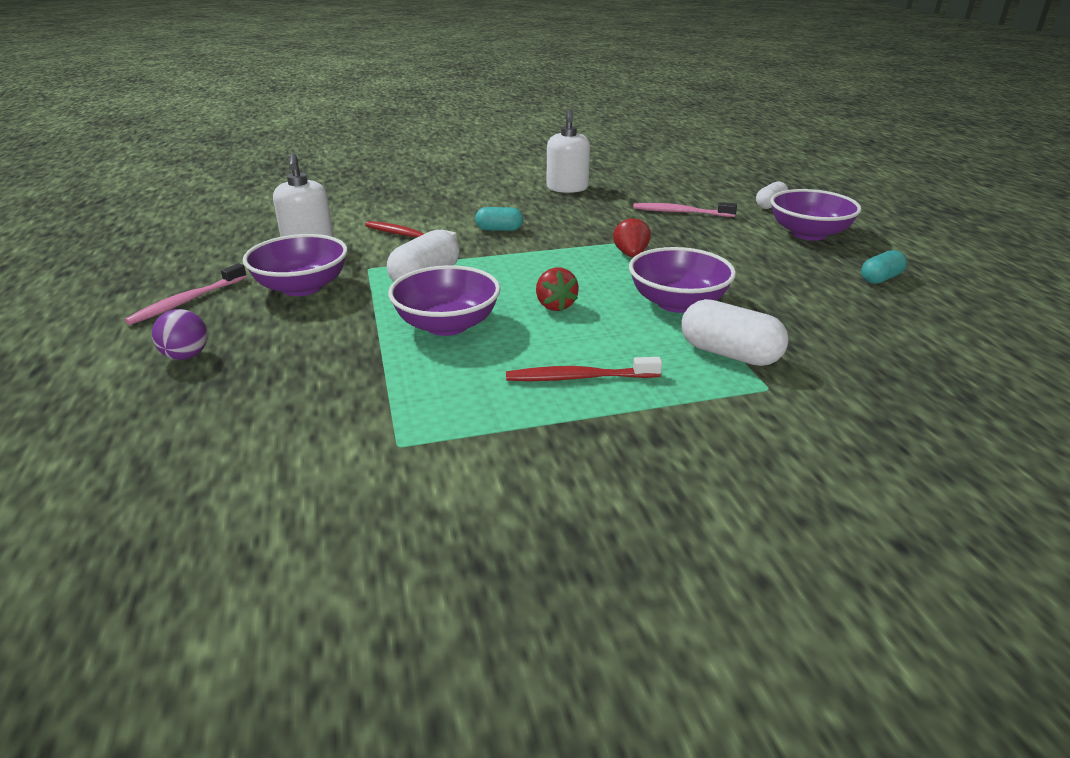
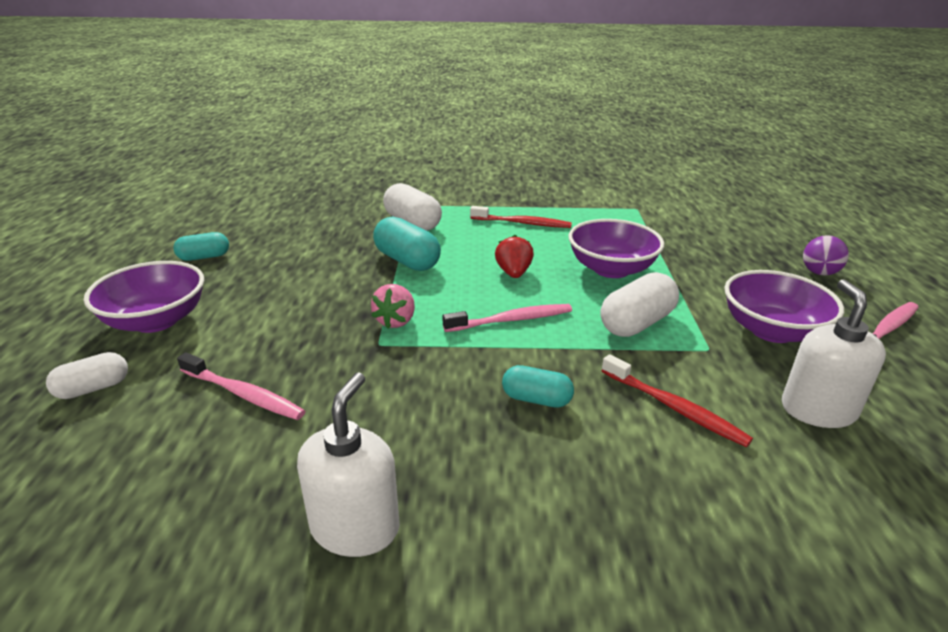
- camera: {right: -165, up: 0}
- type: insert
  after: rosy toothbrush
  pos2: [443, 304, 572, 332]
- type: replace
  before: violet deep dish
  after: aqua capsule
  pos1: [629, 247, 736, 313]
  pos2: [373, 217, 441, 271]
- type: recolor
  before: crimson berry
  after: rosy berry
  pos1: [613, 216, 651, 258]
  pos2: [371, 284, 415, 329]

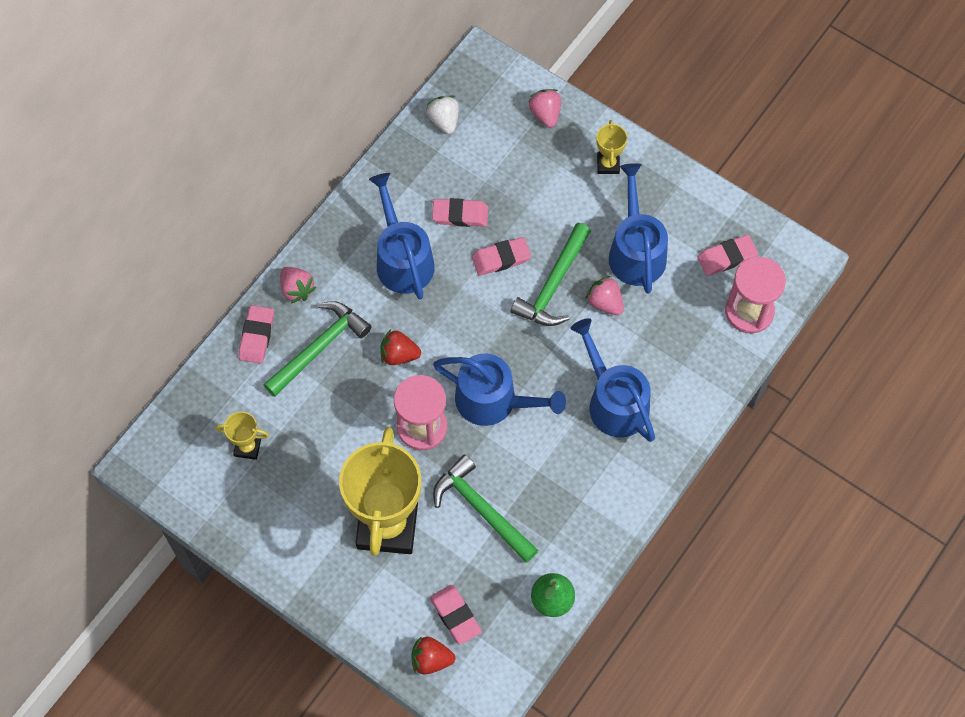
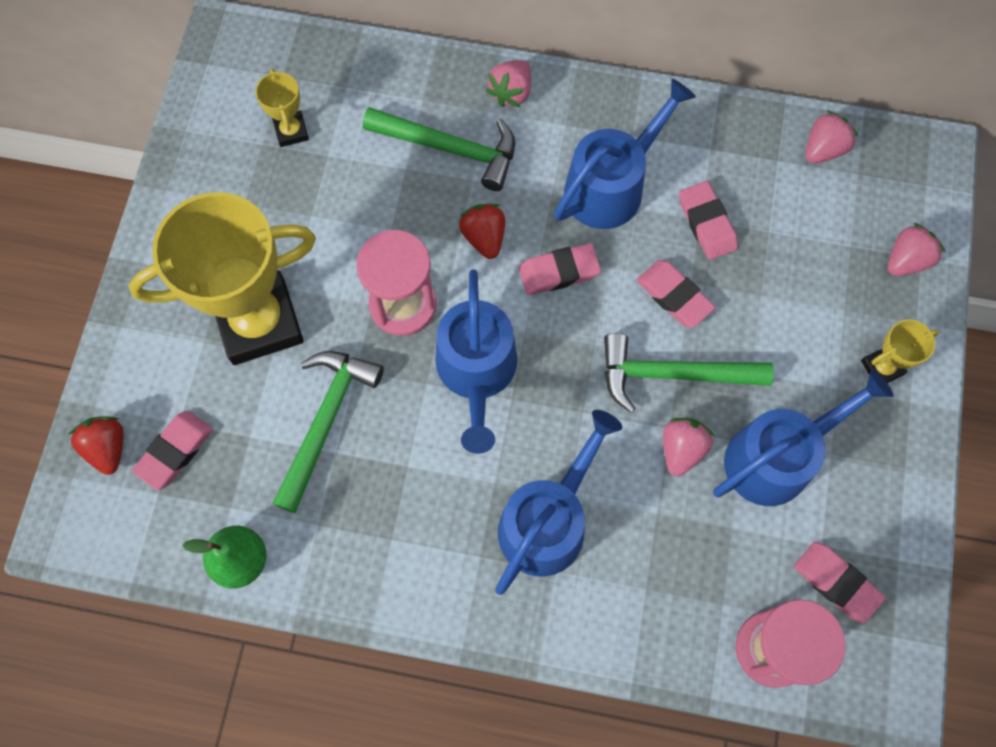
- camera: {right: 65, up: 5}
- type: move
  before: rosy gum eraser
  pos1: [239, 305, 274, 364]
  pos2: [519, 243, 601, 295]
- type: recolor
  before: snow-white berry
  after: rosy berry
  pos1: [426, 96, 459, 134]
  pos2: [805, 110, 858, 164]

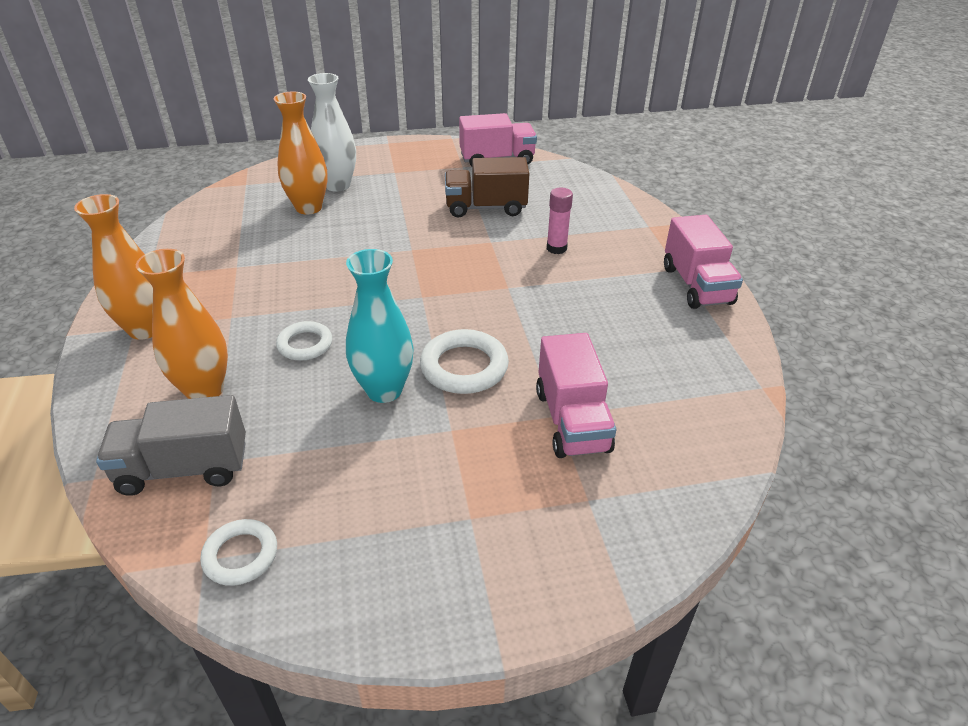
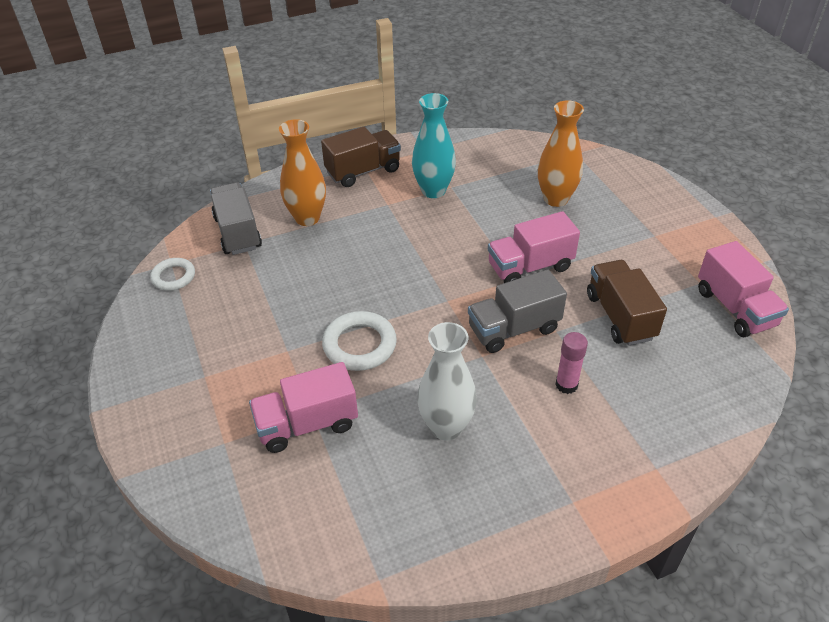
- camera: {right: 80, up: 5}
- type: delete
  before: snow-white hoop
  pos1: [276, 321, 332, 361]
- type: insert
  after: gray toy truck
  pos2: [468, 270, 567, 353]
- type: move
  before: snow-white vase
  pos1: [308, 73, 356, 192]
  pos2: [417, 322, 477, 441]
- type: move
  before: aqua vase
  pos1: [346, 249, 414, 403]
  pos2: [412, 93, 456, 198]
- type: move
  before: rosy toy truck
  pos1: [664, 215, 743, 309]
  pos2: [488, 211, 580, 283]
- type: replace
  before: orange vase
  after: brown toy truck
  pos1: [74, 194, 153, 340]
  pos2: [321, 127, 401, 187]

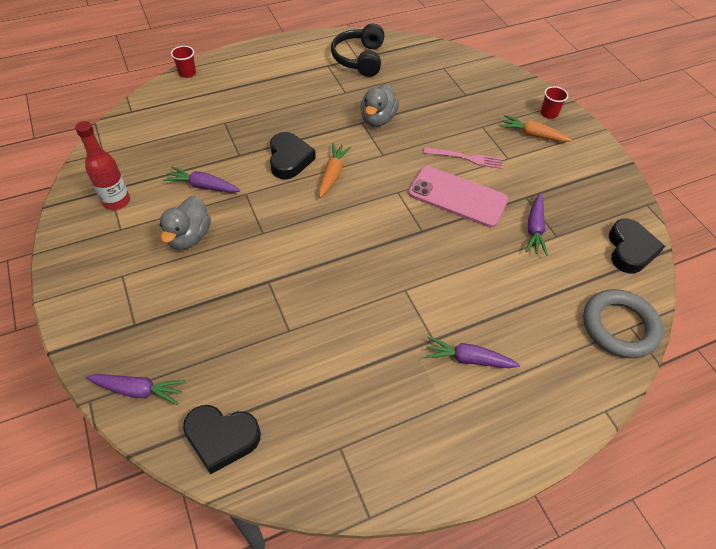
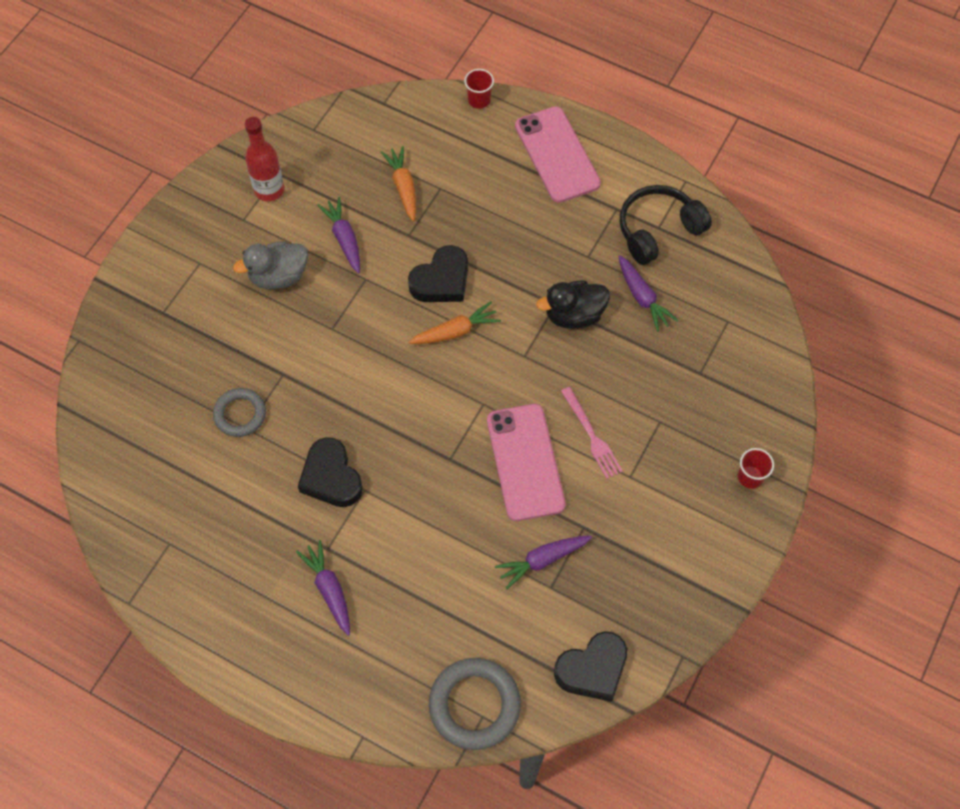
- camera: {right: 55, up: 10}
- type: insert
  after: gray hoop
  pos2: [213, 388, 266, 437]
- type: insert
  after: rosy phone
  pos2: [515, 106, 601, 203]
- type: move
  before: violet toy carrot
  pos1: [86, 374, 186, 405]
  pos2: [618, 255, 678, 332]
- type: move
  before: jet-black love heart
  pos1: [183, 405, 261, 475]
  pos2: [298, 437, 363, 507]
- type: move
  before: orange toy carrot
  pos1: [501, 115, 572, 142]
  pos2: [381, 146, 416, 221]
- type: recolor
  before: gray toy duck
  after: jet-black toy duck
  pos1: [360, 84, 399, 127]
  pos2: [536, 280, 610, 329]

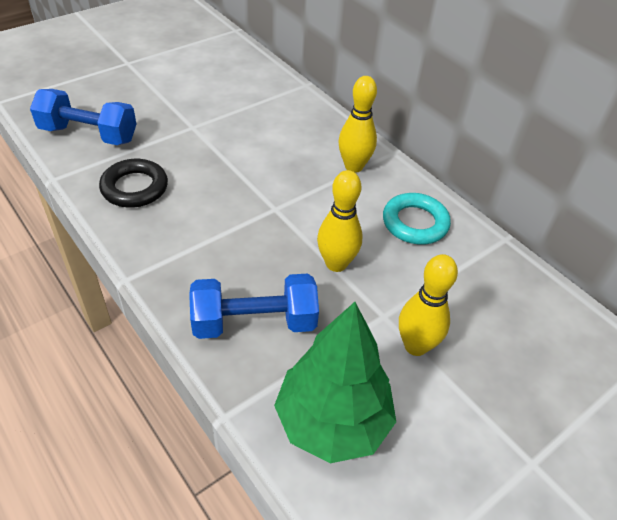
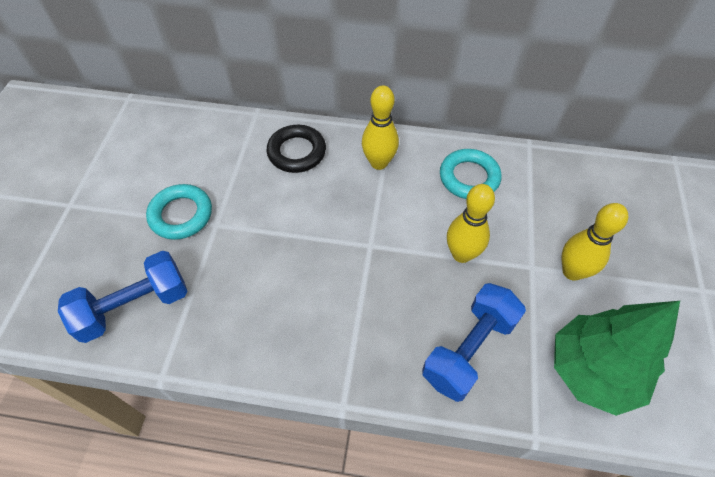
- camera: {right: -40, up: 10}
- type: insert
  after: aqua hoop
  pos2: [146, 184, 212, 240]
- type: move
  before: jet-black hoop
  pos1: [99, 159, 168, 208]
  pos2: [267, 125, 326, 173]

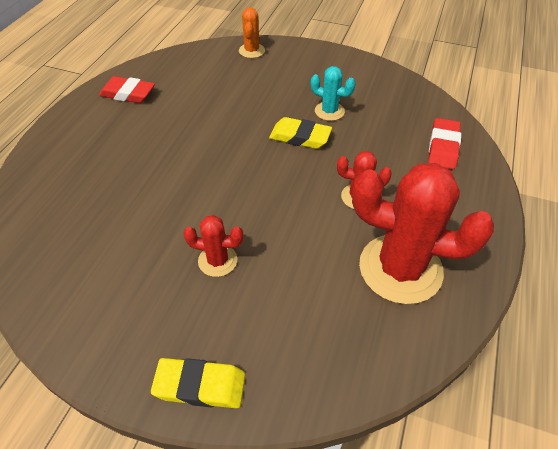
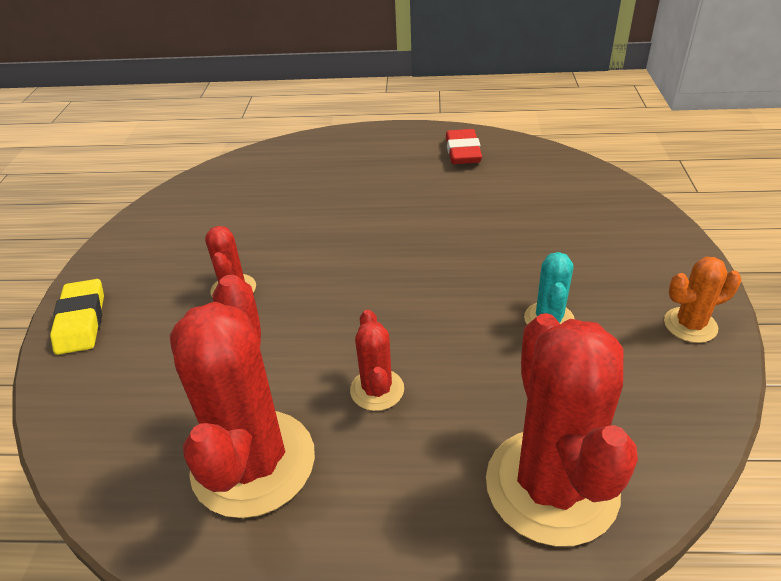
- camera: {right: 75, up: -10}
- type: delete
  before: bright yellow gum eraser
  pos1: [269, 117, 332, 149]
- type: move
  before: orange prickly plant
  pos1: [239, 8, 265, 58]
  pos2: [664, 257, 741, 343]
- type: replace
  before: crimson gum eraser
  after: crimson prickly plant
  pos1: [428, 118, 461, 169]
  pos2: [486, 313, 638, 546]

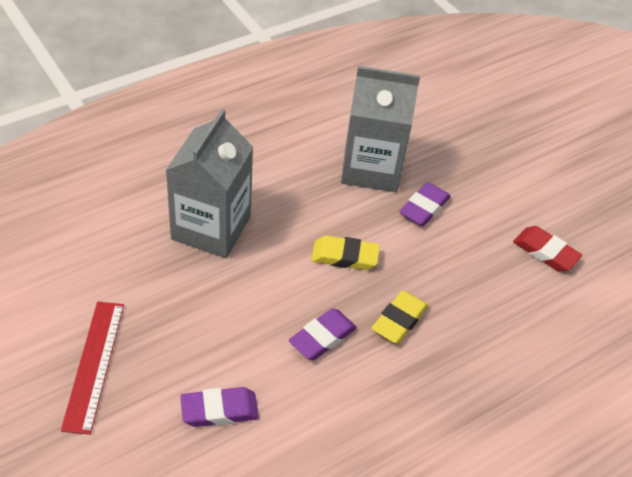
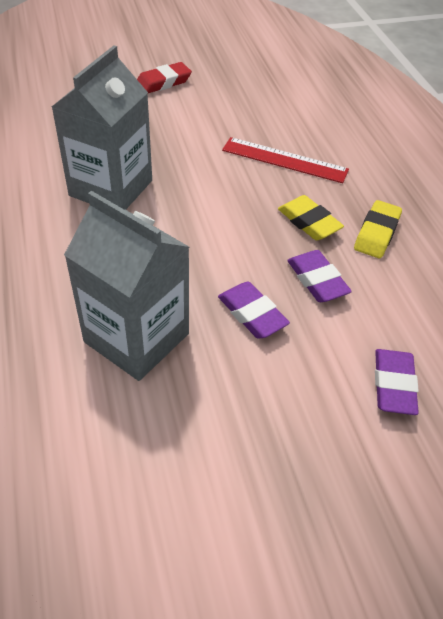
- camera: {right: -70, up: 0}
- type: move
  before: crimson straightedge
  pos1: [61, 301, 124, 435]
  pos2: [222, 137, 349, 183]
- type: move
  before: bright yellow gum eraser
  pos1: [311, 236, 380, 270]
  pos2: [354, 200, 402, 258]
- type: move
  before: violet gum eraser
  pos1: [399, 182, 451, 226]
  pos2: [218, 282, 290, 339]
- type: move
  before: crimson gum eraser
  pos1: [513, 226, 582, 271]
  pos2: [137, 62, 192, 94]

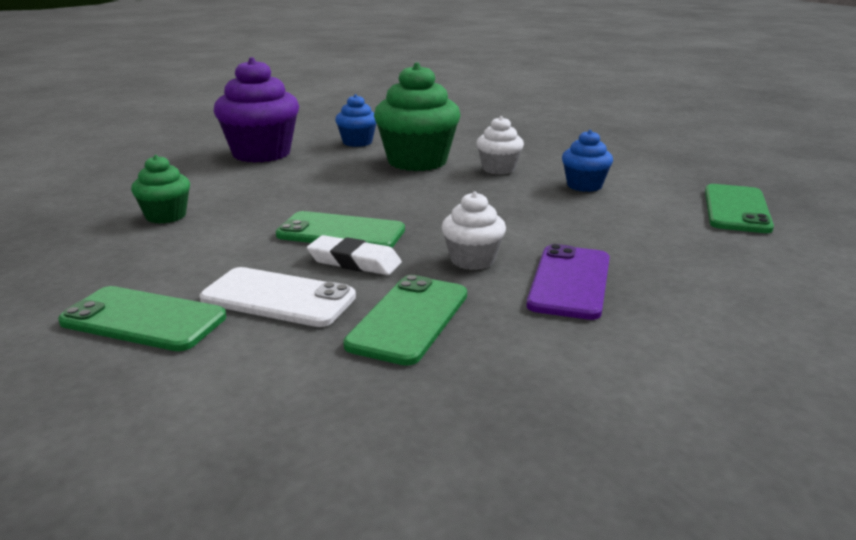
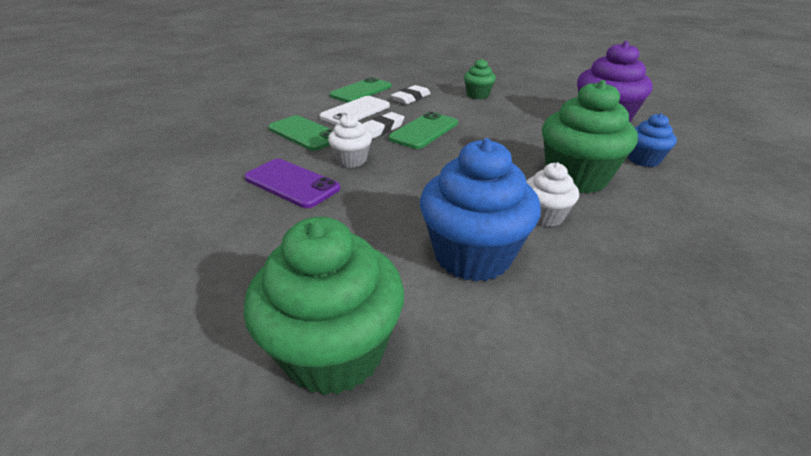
- camera: {right: 110, up: 10}
- type: insert
  after: snow-white gum eraser
  pos2: [391, 85, 431, 104]
- type: replace
  before: green phone
  after: green muffin
  pos1: [705, 184, 774, 233]
  pos2: [244, 217, 404, 396]
- type: resize
  before: blue muffin
  pos1: [562, 130, 613, 192]
  pos2: [420, 138, 541, 282]
  scale: 1.86

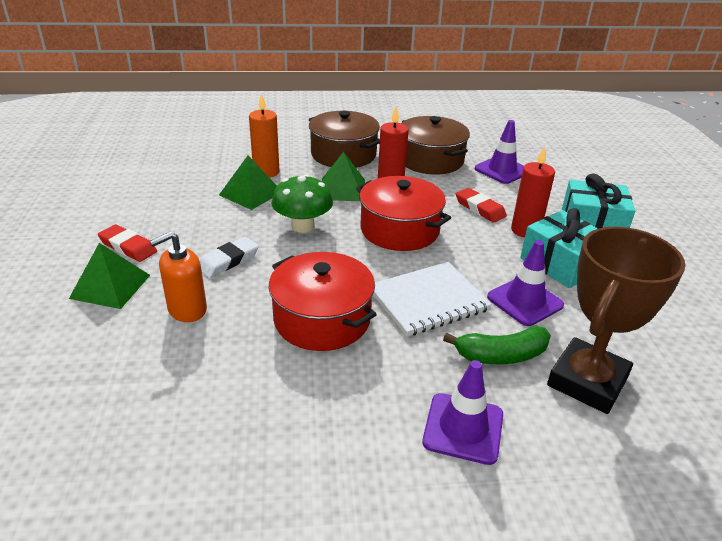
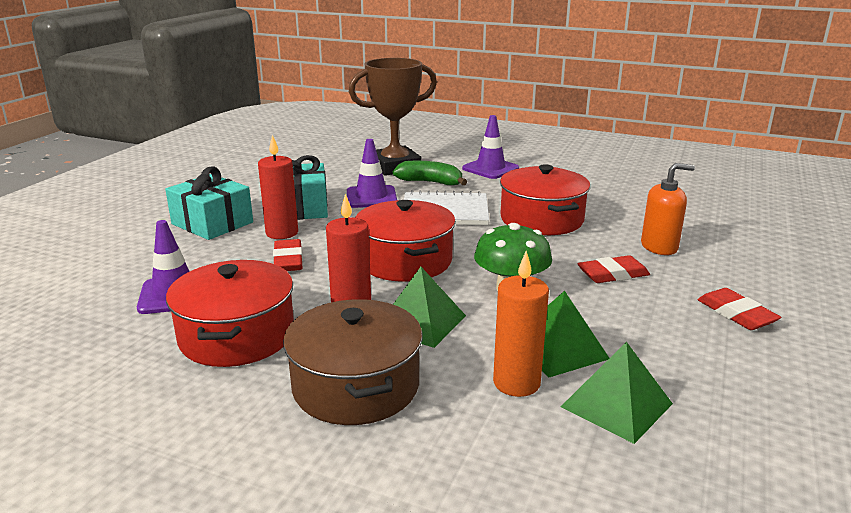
- camera: {right: -150, up: -10}
- type: move
  before: green solid pyramid
  pos1: [69, 243, 150, 309]
  pos2: [561, 342, 673, 444]
- type: recolor
  before: snow-white gum eraser
  after: crimson gum eraser
  pos1: [199, 237, 259, 278]
  pos2: [578, 255, 650, 283]
- type: recolor
  before: brown cooking pot
  after: crimson cooking pot
  pos1: [402, 116, 470, 175]
  pos2: [166, 260, 294, 367]

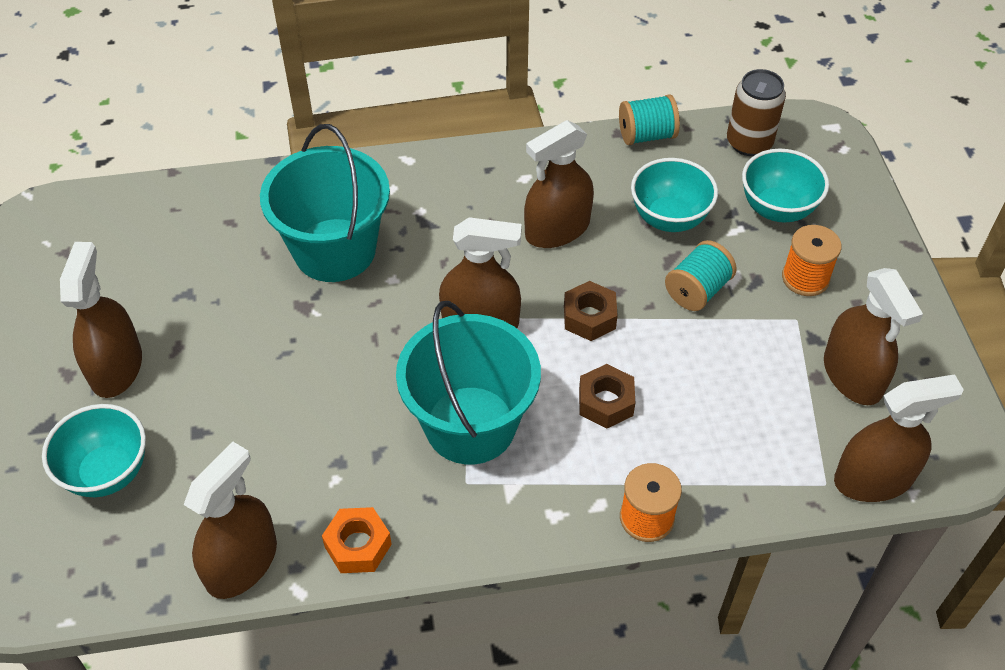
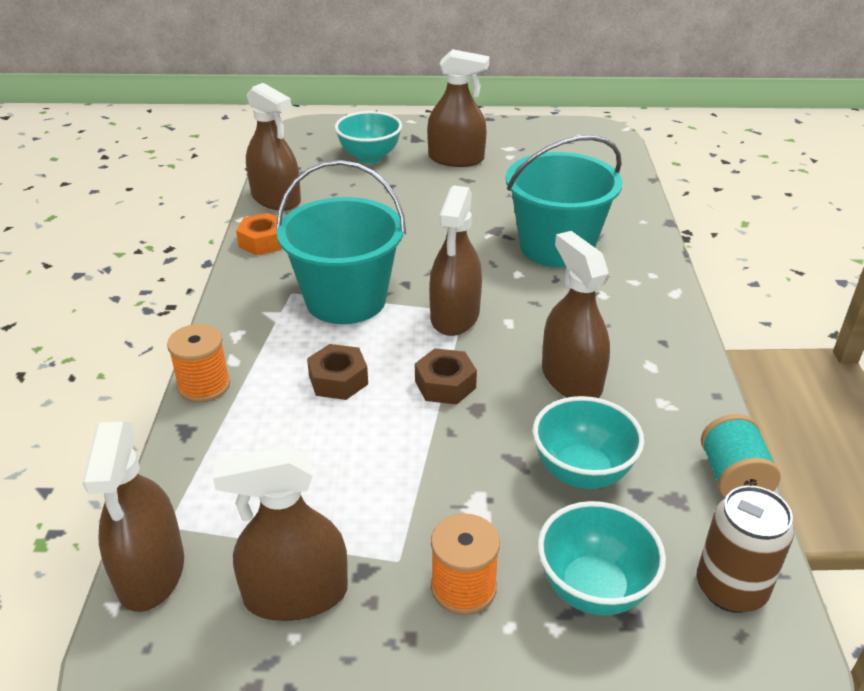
- camera: {right: 100, up: -15}
- type: delete
  before: aqua bobbin
  pos1: [665, 240, 737, 311]

